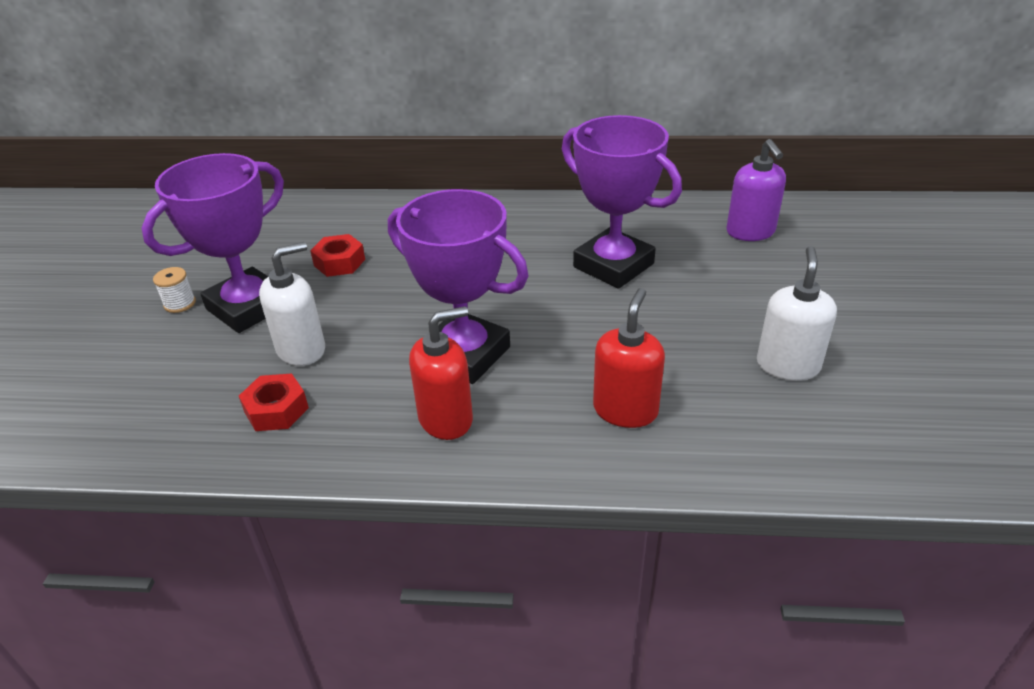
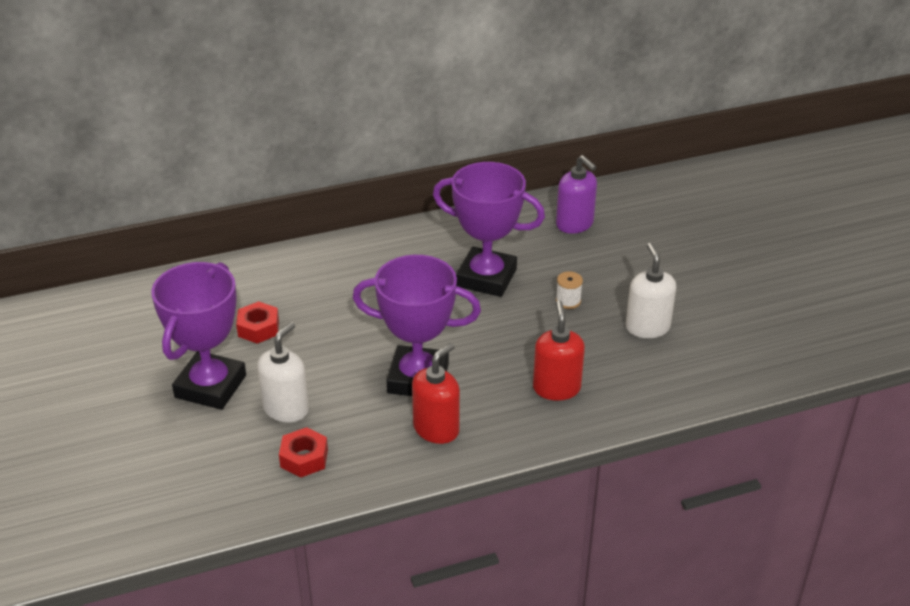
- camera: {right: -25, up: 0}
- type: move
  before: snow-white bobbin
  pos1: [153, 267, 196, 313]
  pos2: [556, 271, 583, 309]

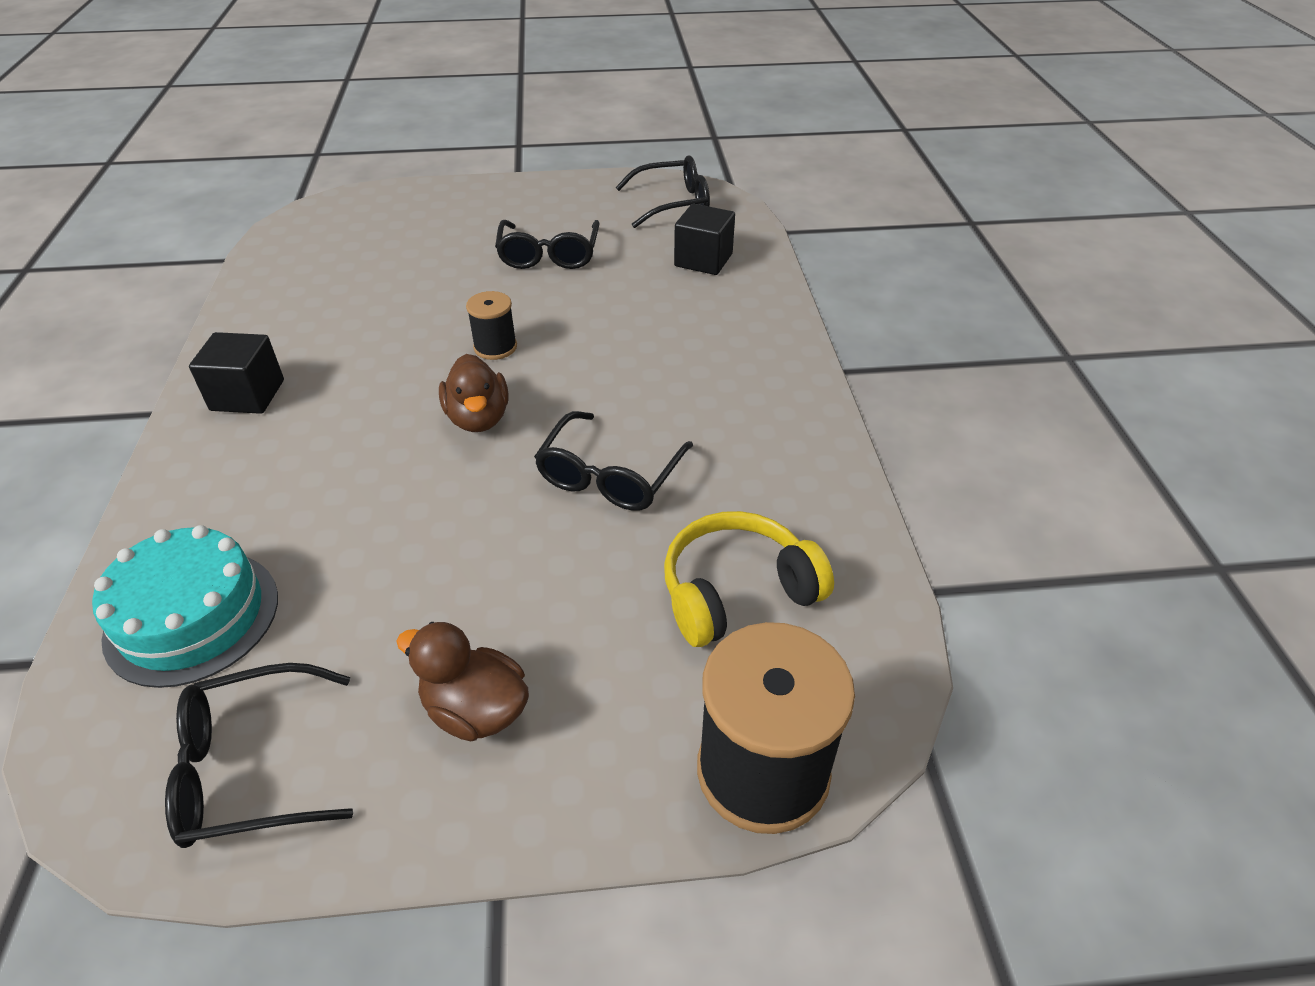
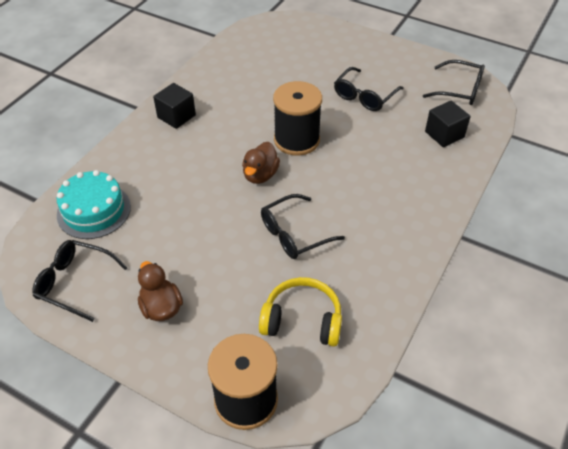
- camera: {right: 35, up: 5}
- type: resize
  before: jet-black bobbin
  pos1: [466, 291, 517, 360]
  pos2: [273, 81, 322, 156]
  scale: 1.95

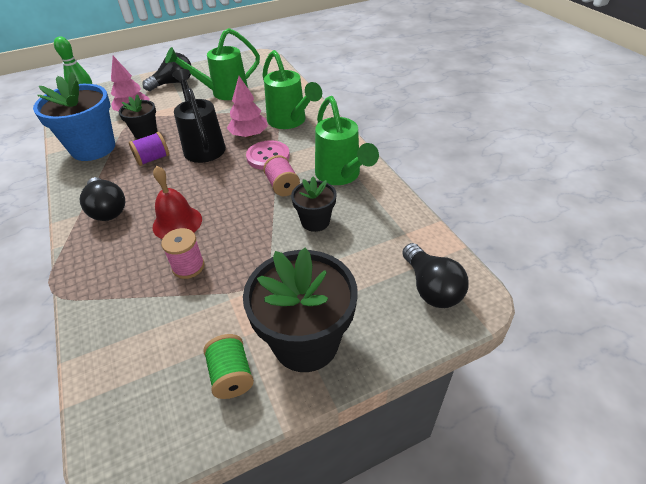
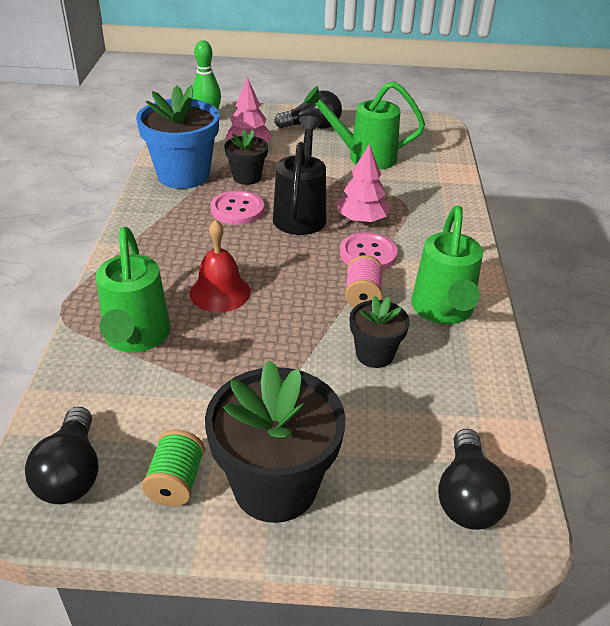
- camera: {right: 25, up: -5}
- type: delete
  before: rosy bobbin
  pos1: [161, 228, 204, 279]
- type: move
  before: jet-black bulb
  pos1: [80, 177, 125, 221]
  pos2: [25, 407, 98, 504]
- type: move
  before: green watering pot
  pos1: [263, 50, 322, 129]
  pos2: [96, 227, 171, 352]
- type: replace
  before: violet bobbin
  after: rosy button
  pos1: [129, 132, 169, 166]
  pos2: [210, 190, 264, 225]

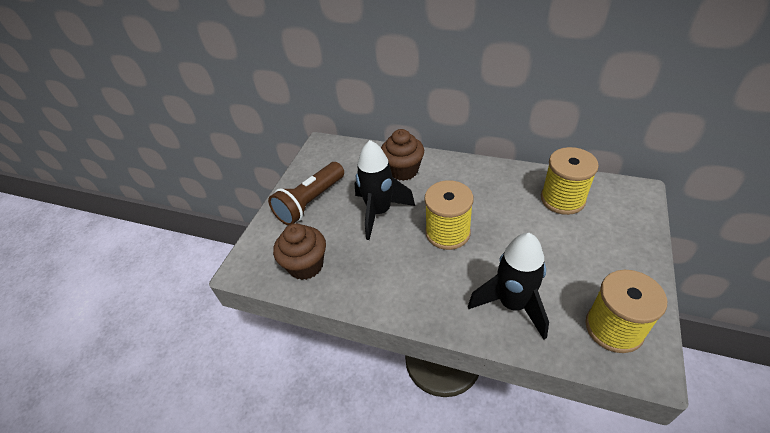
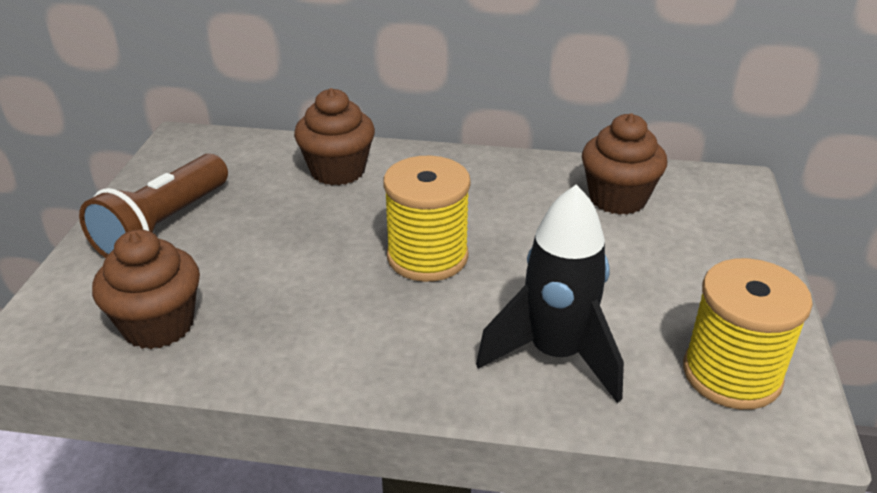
- camera: {right: -15, up: -10}
- type: delete
  before: jet-black spaceship
  pos1: [354, 140, 415, 240]
- type: replace
  before: bright yellow bobbin
  after: brown muffin
  pos1: [541, 147, 599, 215]
  pos2: [582, 113, 667, 215]

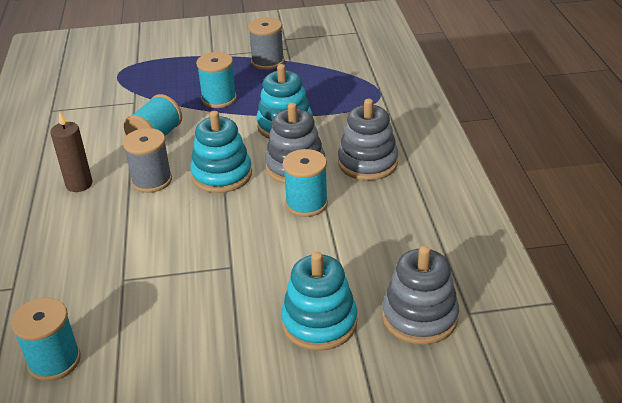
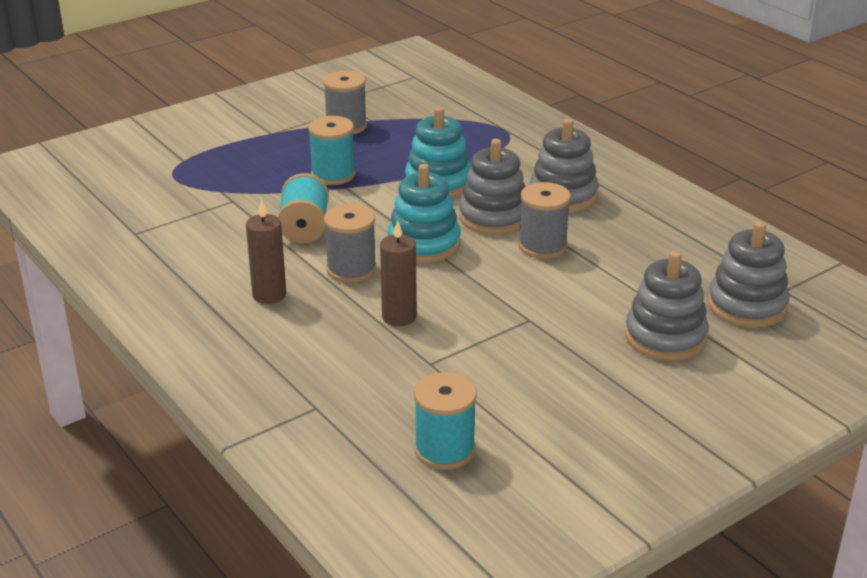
- camera: {right: -30, up: -5}
- type: insert
  after: brown wax candle
  pos2: [380, 220, 417, 326]
- type: recolor
  before: aqua stacking rings
  after: gray stacking rings
  pos1: [281, 252, 357, 351]
  pos2: [625, 251, 709, 361]
- type: recolor
  before: aqua bobbin
  after: gray bobbin
  pos1: [283, 149, 328, 217]
  pos2: [519, 182, 571, 259]

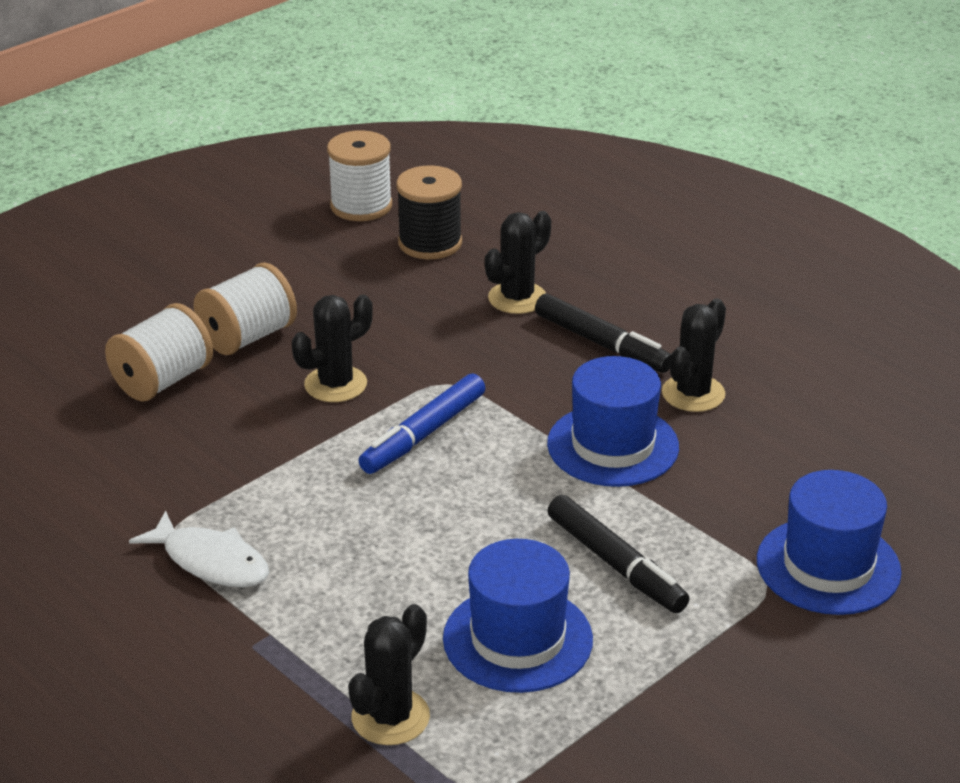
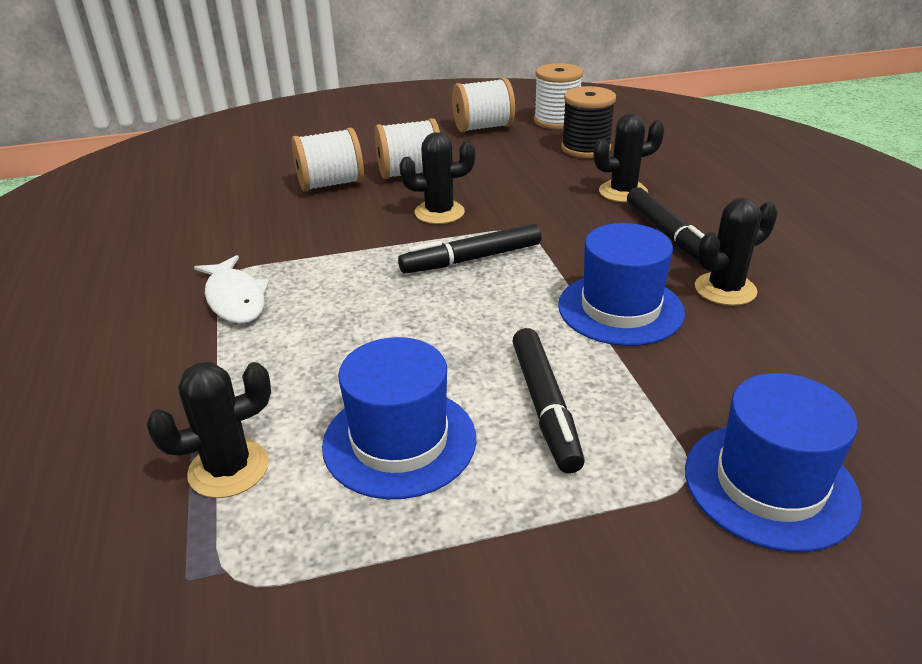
- camera: {right: 30, up: 0}
- type: insert
  after: snow-white bobbin
  pos2: [452, 78, 515, 132]
- type: recolor
  before: blue felt pen
  after: jet-black felt pen
  pos1: [359, 373, 485, 474]
  pos2: [398, 223, 541, 274]

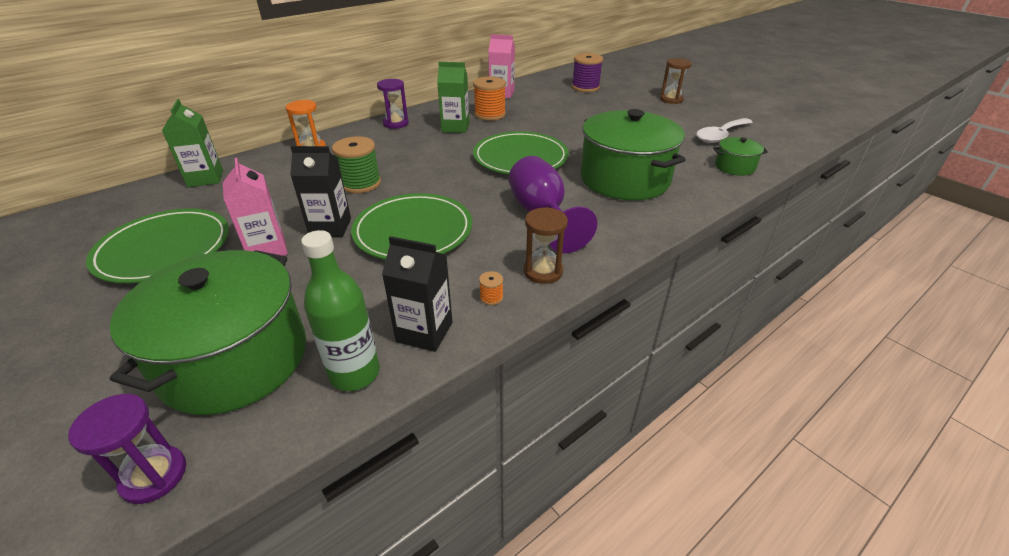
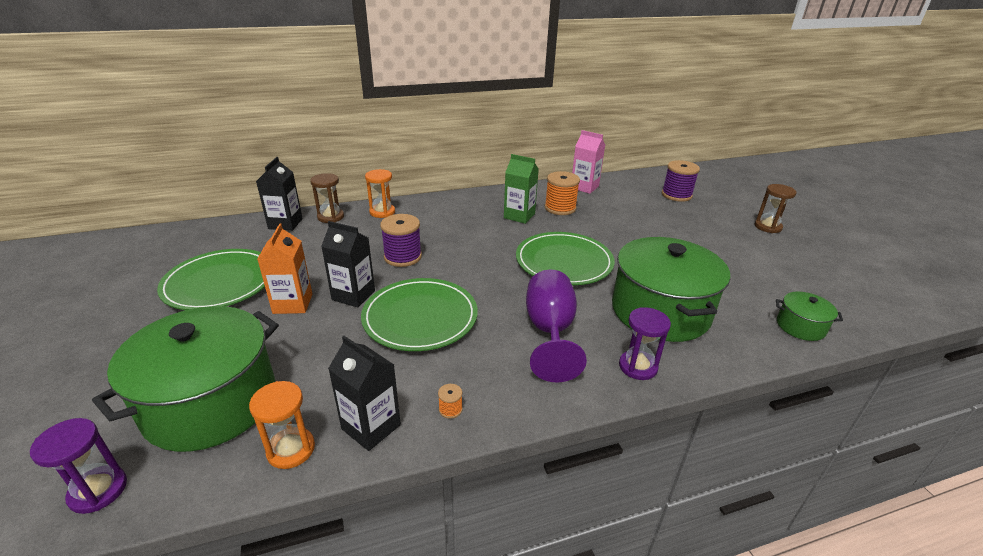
- camera: {right: 20, up: -5}
- type: delete
  before: snow-white tablespoon
  pos1: [696, 118, 753, 143]
- type: move
  before: violet hourglass
  pos1: [377, 79, 409, 129]
  pos2: [619, 307, 671, 380]
- type: move
  before: brown hourglass
  pos1: [524, 207, 568, 284]
  pos2: [310, 173, 344, 223]
- type: replace
  before: green drink bottle
  after: orange hourglass
  pos1: [301, 230, 380, 391]
  pos2: [249, 381, 315, 469]
- type: recolor
  before: green juice carton
  after: jet-black juice carton
  pos1: [162, 99, 223, 187]
  pos2: [256, 157, 303, 231]
- type: recolor
  before: rosy juice carton
  after: orange juice carton
  pos1: [223, 158, 288, 256]
  pos2: [257, 224, 312, 314]
- type: recolor
  before: green bobbin
  after: violet bobbin
  pos1: [332, 136, 381, 193]
  pos2: [380, 214, 422, 267]

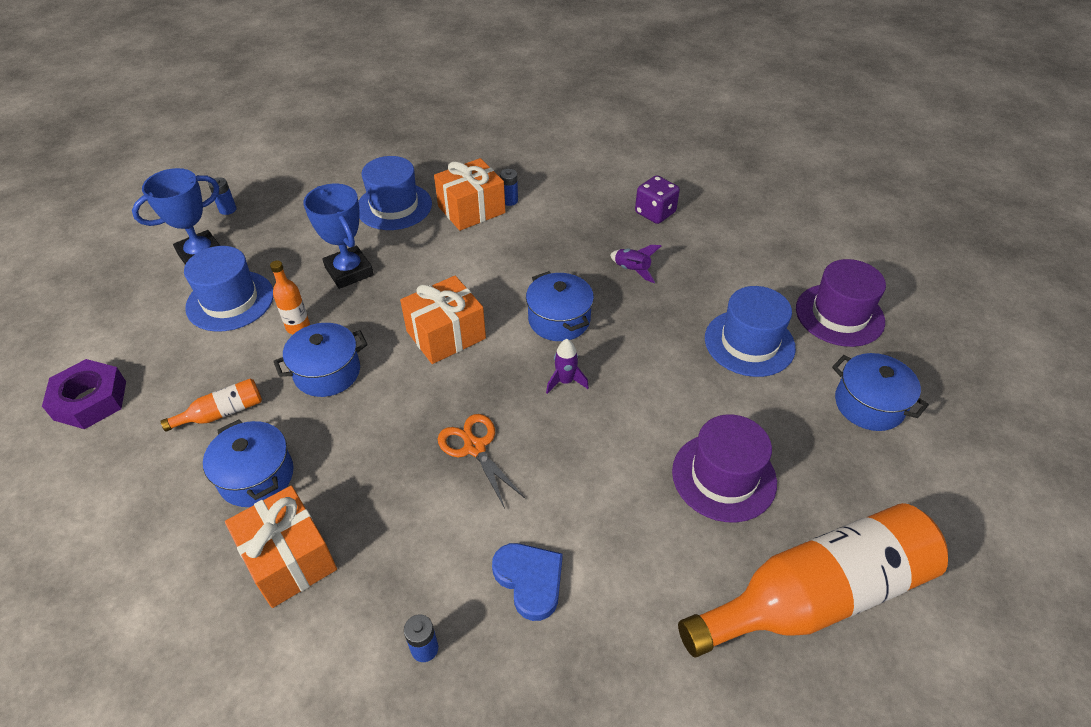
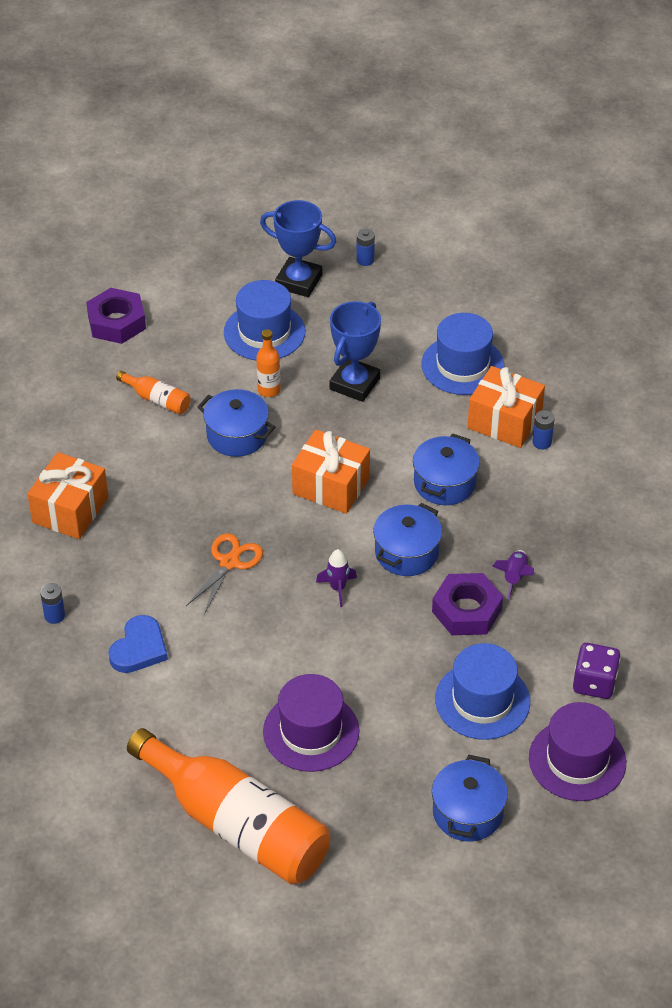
- camera: {right: 60, up: 0}
- type: insert
  after: violet hexagon nut
  pos2: [432, 573, 503, 635]
- type: move
  before: blue cooking pot
  pos1: [203, 420, 294, 507]
  pos2: [413, 434, 480, 505]
- type: move
  before: violet game die
  pos1: [635, 175, 680, 224]
  pos2: [573, 643, 621, 699]

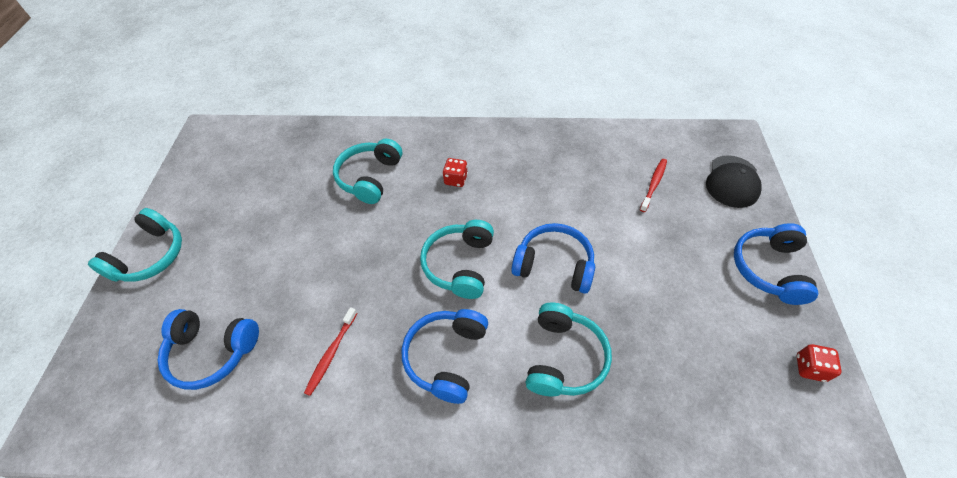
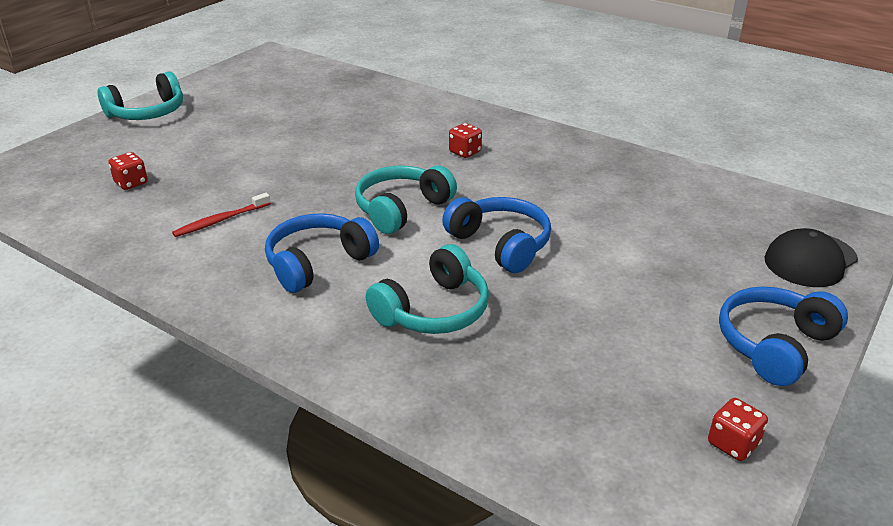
- camera: {right: 30, up: -20}
- type: delete
  before: aqua over-ear headphones
  pos1: [333, 139, 402, 204]
- type: delete
  before: crimson toothbrush
  pos1: [640, 159, 667, 212]
- type: replace
  before: blue over-ear headphones
  after: crimson game die
  pos1: [157, 309, 259, 390]
  pos2: [109, 152, 148, 190]

